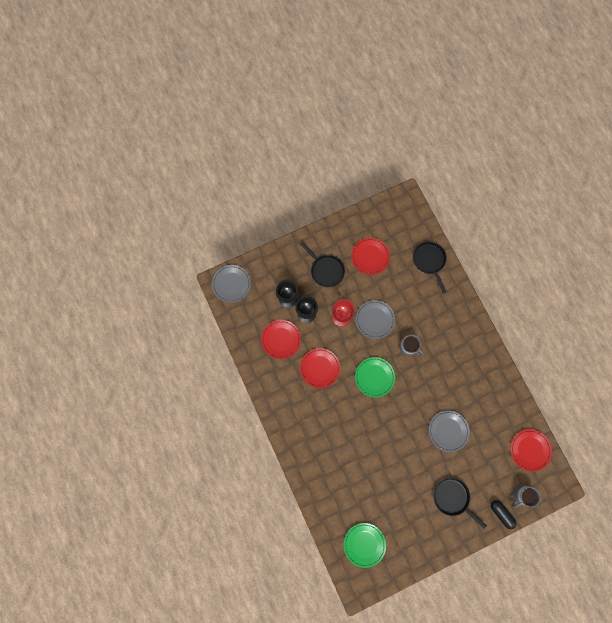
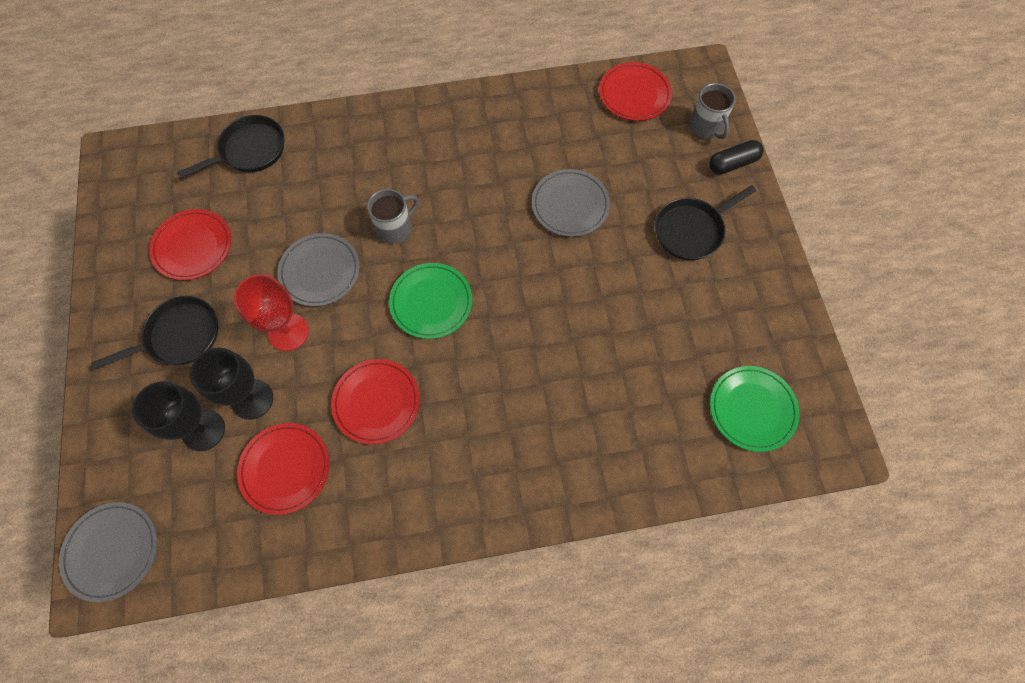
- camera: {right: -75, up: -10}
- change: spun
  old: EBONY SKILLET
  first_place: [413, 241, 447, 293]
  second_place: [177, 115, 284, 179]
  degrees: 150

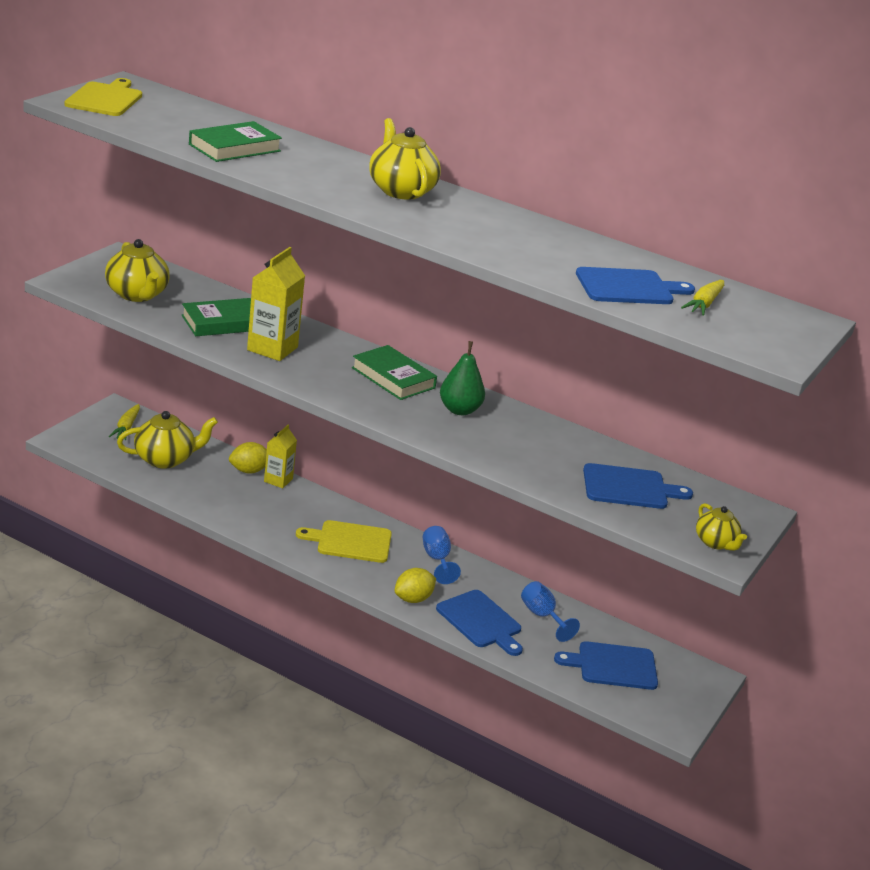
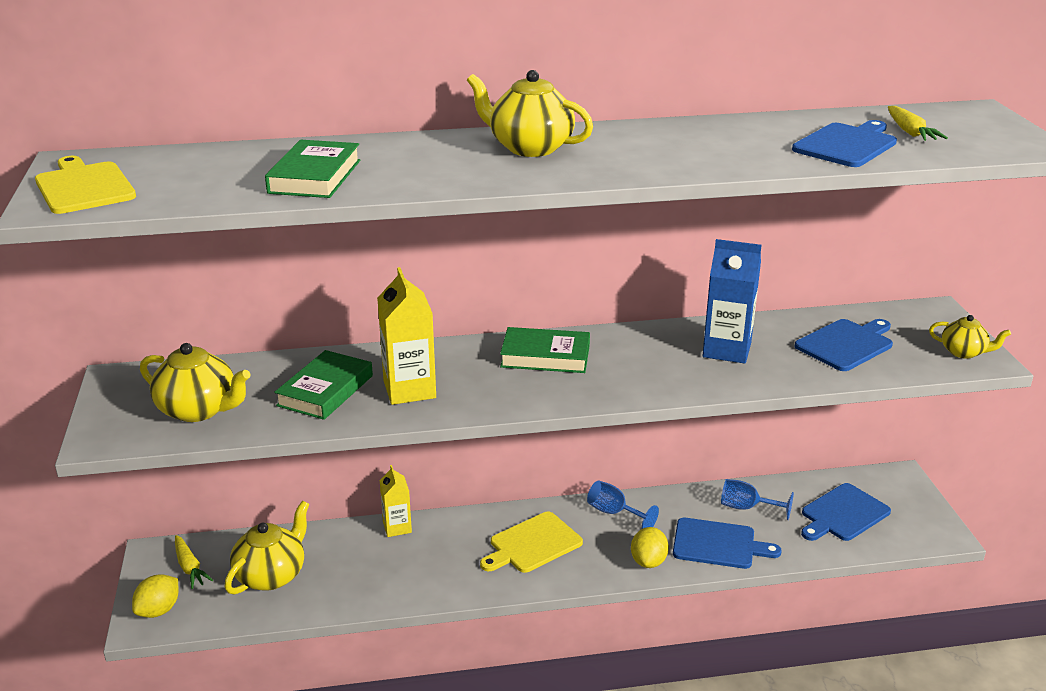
- camera: {right: -35, up: 0}
- change: missing
  old: LEAF-GREEN PEAR
  first_place: [440, 341, 485, 415]
- change: appeared
  new: BLUE CARTON
  second_place: [703, 239, 762, 364]
- change: relocated
  old: GOLDEN LEMON
  first_place: [229, 442, 267, 474]
  second_place: [132, 575, 179, 618]

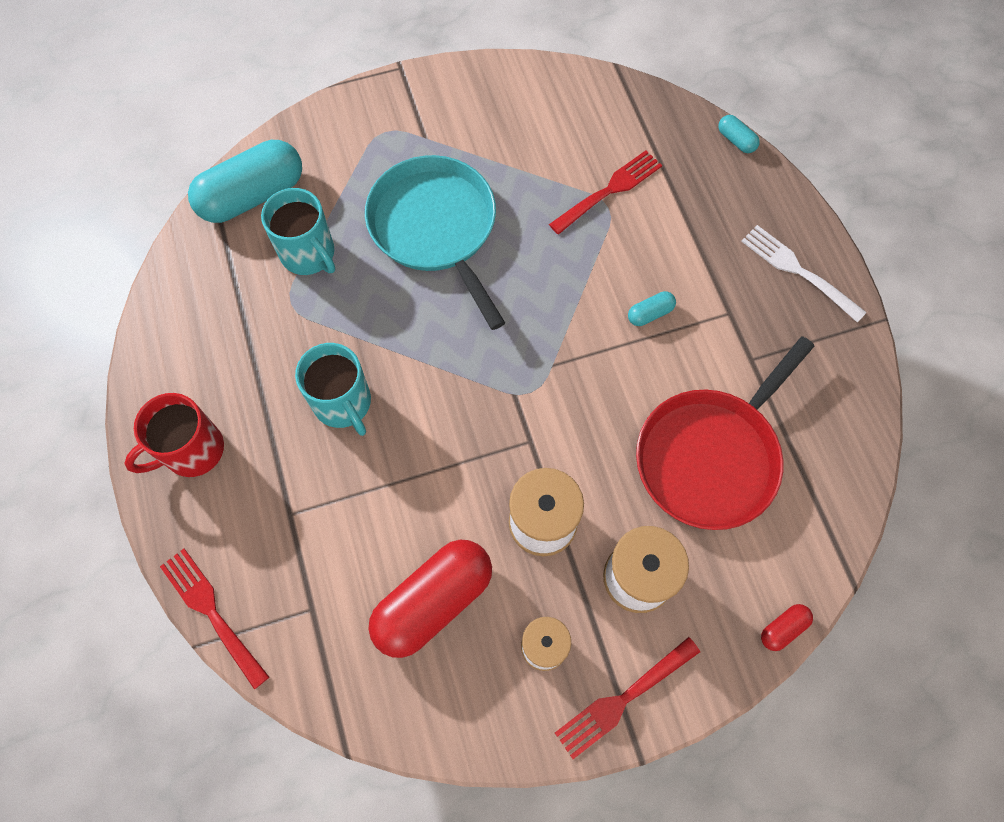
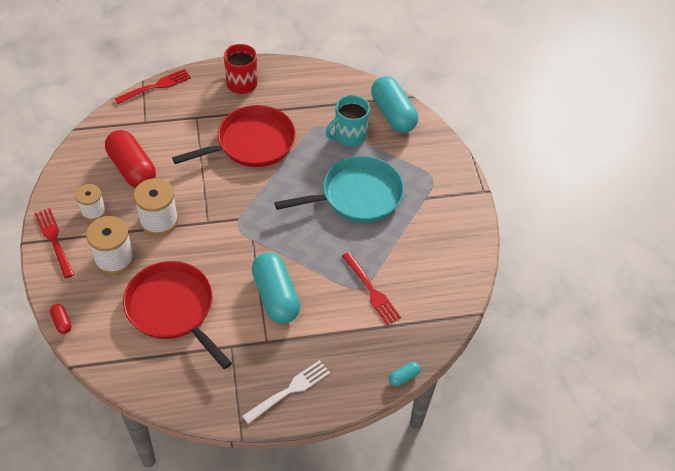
- camera: {right: 95, up: -15}
- change: exchanged
  old: TEAL COFFEE MUG
  new: RED SKILLET
  first_place: [295, 343, 371, 436]
  second_place: [172, 105, 296, 167]
- change: size
  old: TEAL PILL
  first_place: [628, 291, 676, 326]
  second_place: [252, 252, 300, 324]
  factor: 2.37

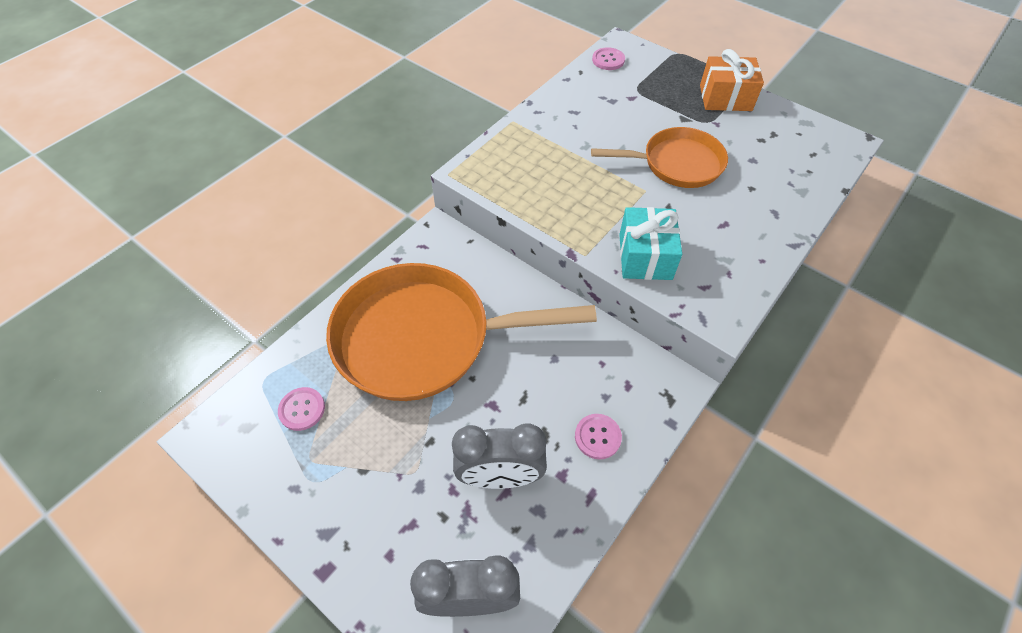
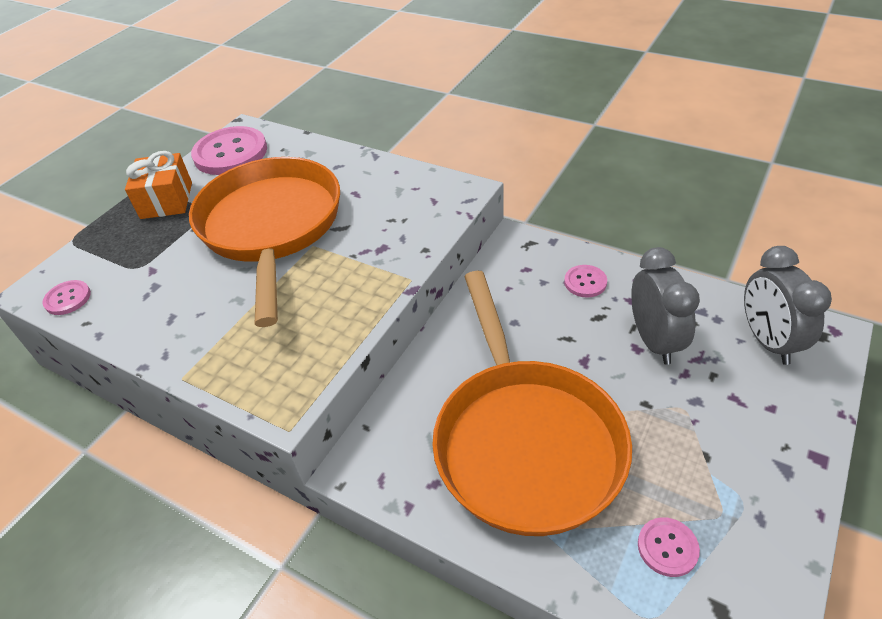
- camera: {right: -95, up: -10}
- change: missing
  old: TEAL GIFT
  first_place: [619, 207, 682, 280]
- change: appeared
  new: ROSE-PINK BUTTON
  second_place: [191, 126, 267, 175]
- change: size
  old: ORANGE SKILLET
  first_place: [591, 127, 728, 188]
  second_place: [189, 157, 340, 327]
  factor: 1.73

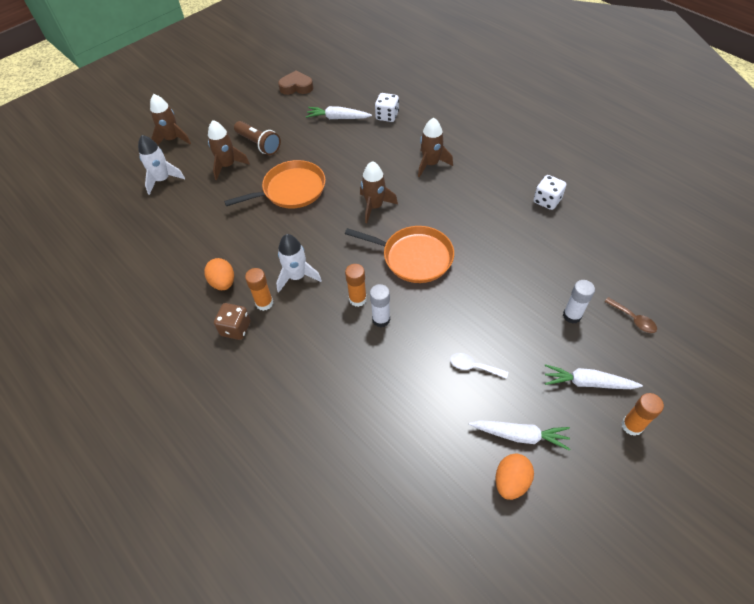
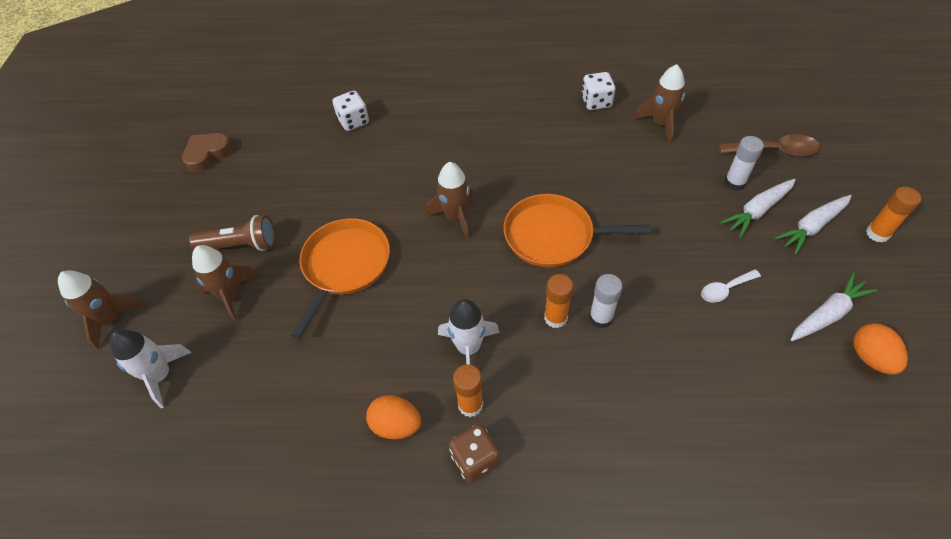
- camera: {right: -45, up: 0}
- change: relocated
  old: SNOW-WHITE TOY CARROT
  first_place: [306, 106, 372, 119]
  second_place: [720, 179, 796, 238]
- change: relocated
  old: RUSSET SPACESHIP
  first_place: [418, 117, 453, 177]
  second_place: [633, 64, 685, 144]
- change: spun
  old: ORANGE SKILLET
  first_place: [345, 226, 454, 283]
  second_place: [504, 194, 651, 267]
  degrees: -150
- change: size
  old: RUSSET SPOON
  first_place: [604, 297, 657, 333]
  second_place: [719, 134, 820, 156]
  factor: 1.6

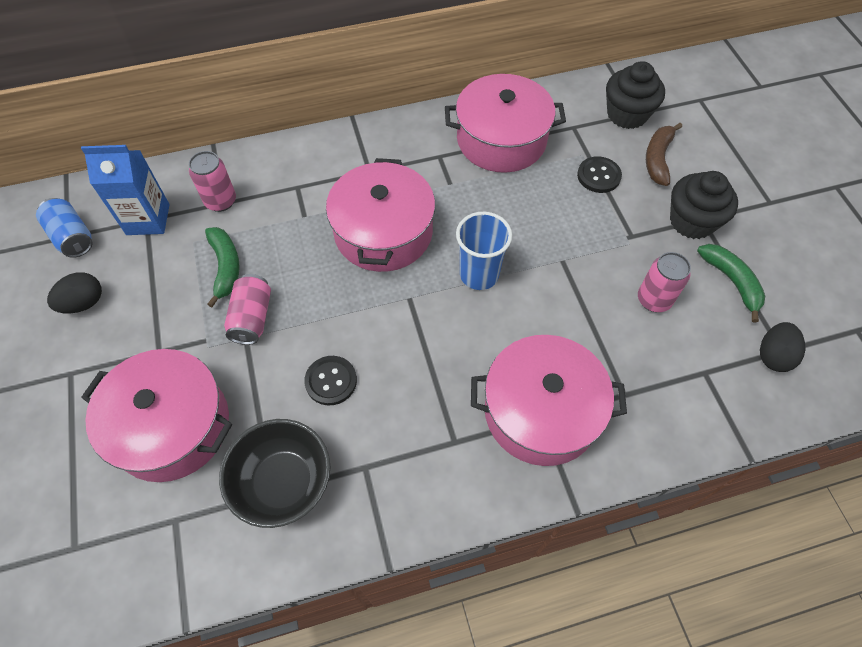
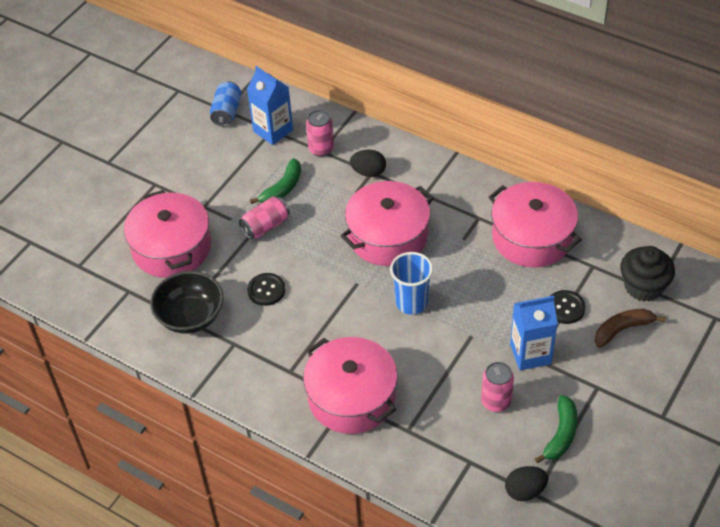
- camera: {right: 50, up: -10}
- change: missing
  old: EBONY CUPCAKE
  first_place: [670, 171, 738, 239]
- change: appeared
  new: BLUE CARTON
  second_place: [510, 296, 558, 370]
- change: relocated
  old: EBONY EGG SHAPE
  first_place: [47, 272, 102, 313]
  second_place: [350, 150, 386, 177]

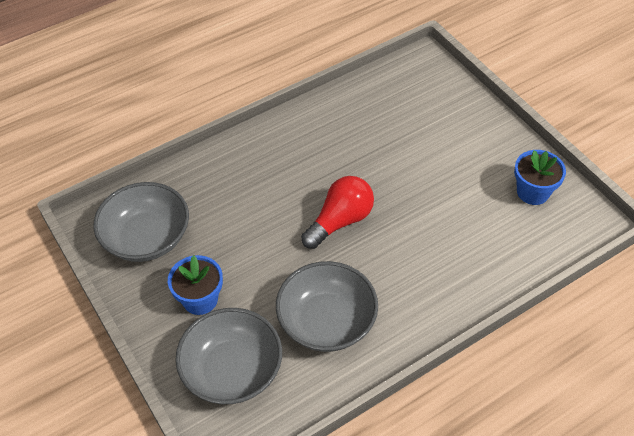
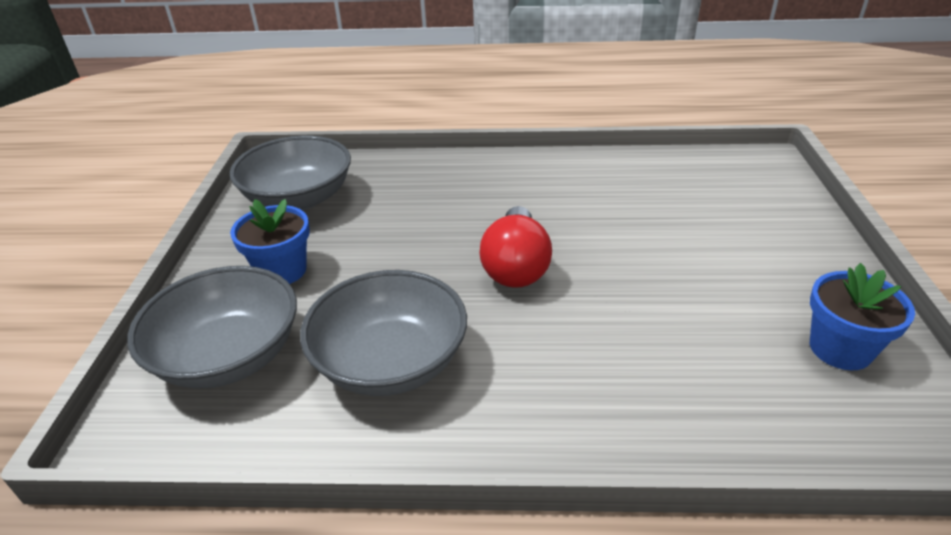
- camera: {right: 35, up: -15}
- change: spun
  old: RED LIGHTBULB
  first_place: [301, 176, 374, 249]
  second_place: [479, 206, 552, 288]
  degrees: 105

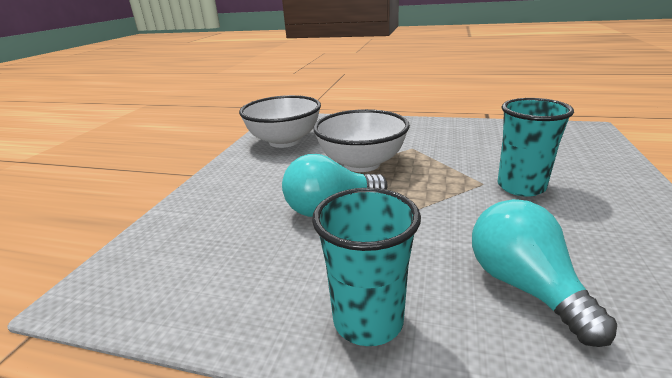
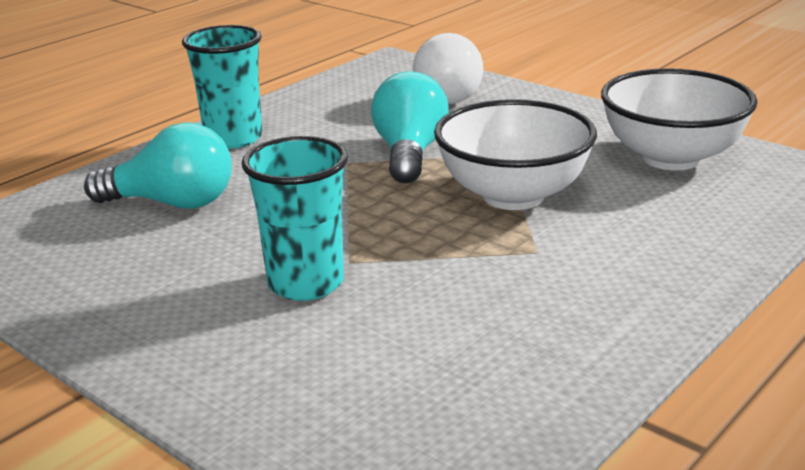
- camera: {right: 115, up: 0}
- change: appeared
  new: SNOW-WHITE LIGHTBULB
  second_place: [413, 33, 483, 104]

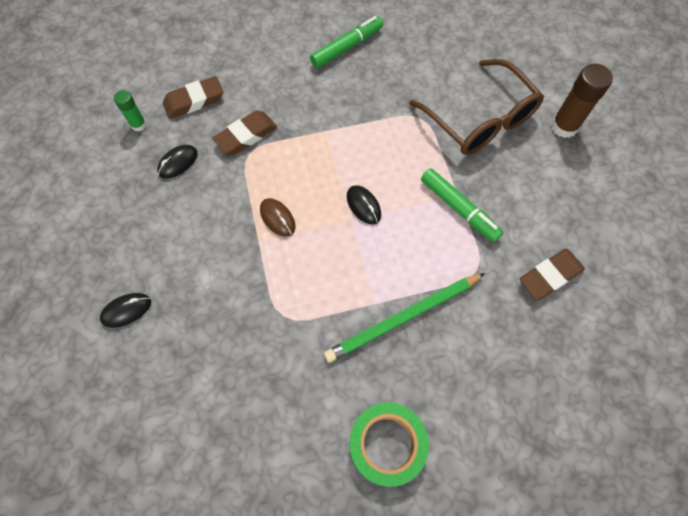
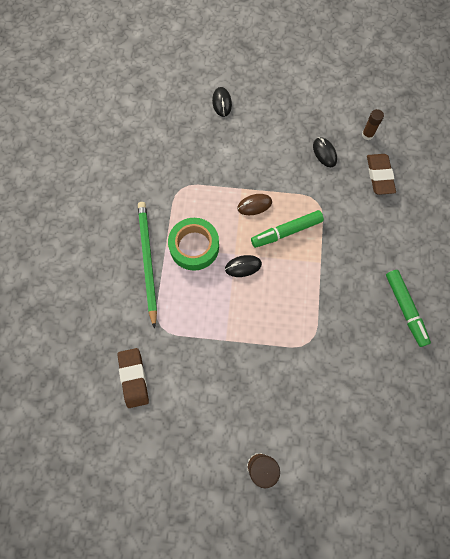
- camera: {right: 110, up: 5}
- change: missing
  old: RUSSET ERASER
  first_place: [213, 110, 277, 155]
- change: missing
  old: RUSSET EYEGLASSES
  first_place: [409, 59, 544, 155]
- change: relocated
  old: LEAF-GREEN ROLL OF TAPE
  first_place: [349, 402, 429, 487]
  second_place: [168, 218, 219, 271]
- change: relocated
  old: LEAF-GREEN FELT PEN
  first_place: [421, 168, 503, 242]
  second_place: [251, 210, 324, 248]
- change: colour
  old: LEAF-GREEN STICK OF GLUE
  new: RUSSET STICK OF GLUE
  first_place: [114, 90, 146, 132]
  second_place: [362, 109, 384, 140]

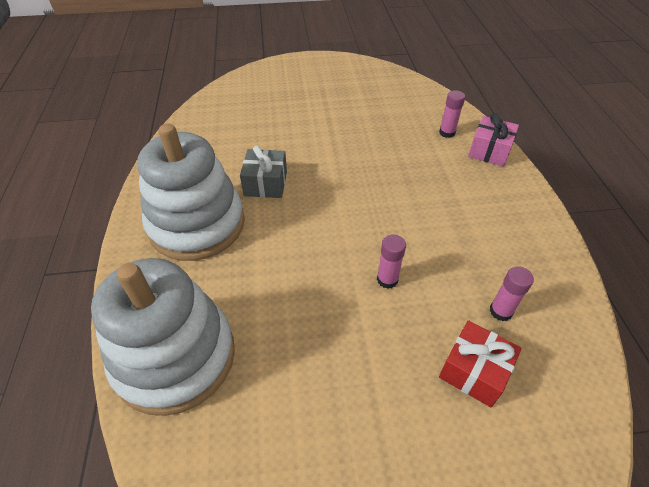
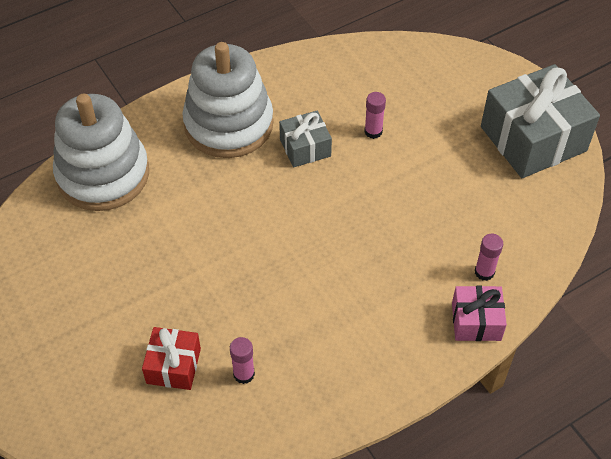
- camera: {right: 65, up: 5}
- change: appeared
  new: GREY GIFT
  second_place: [481, 64, 600, 178]
- change: relocated
  old: ROSE-PINK STICK OF GLUE
  first_place: [377, 234, 406, 289]
  second_place: [364, 92, 386, 139]

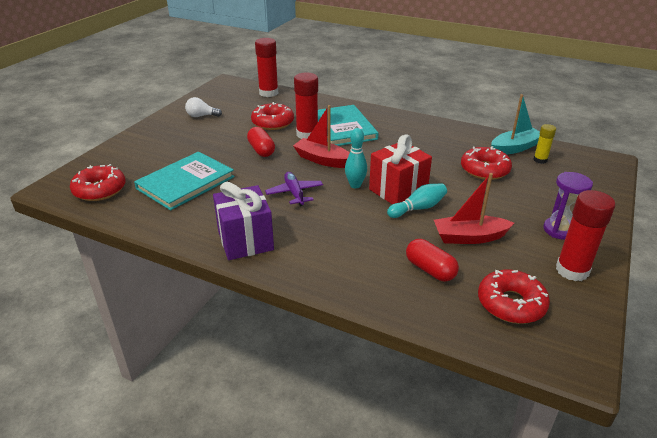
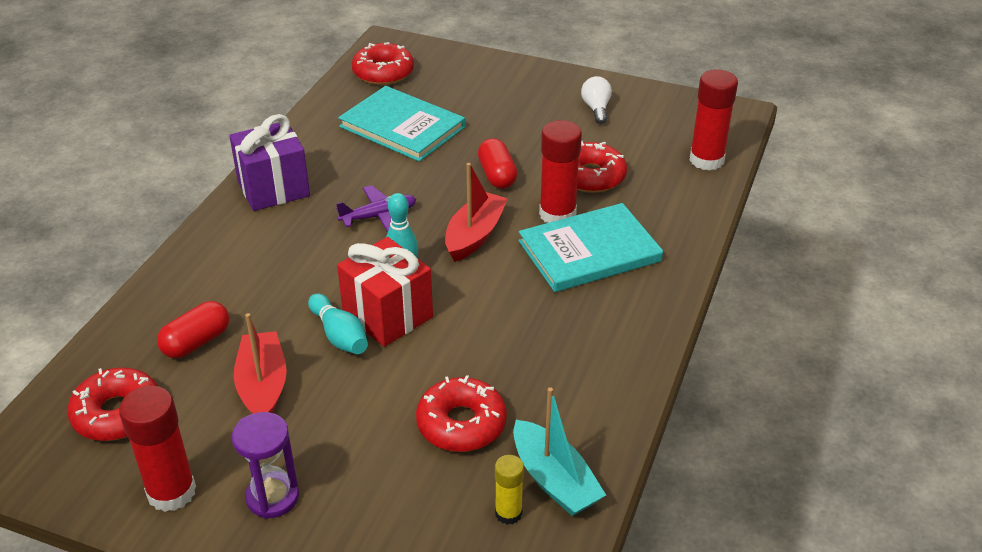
- camera: {right: 85, up: 5}
- change: spun
  old: RED PILL
  first_place: [247, 127, 275, 157]
  second_place: [478, 138, 517, 189]
  degrees: -75

